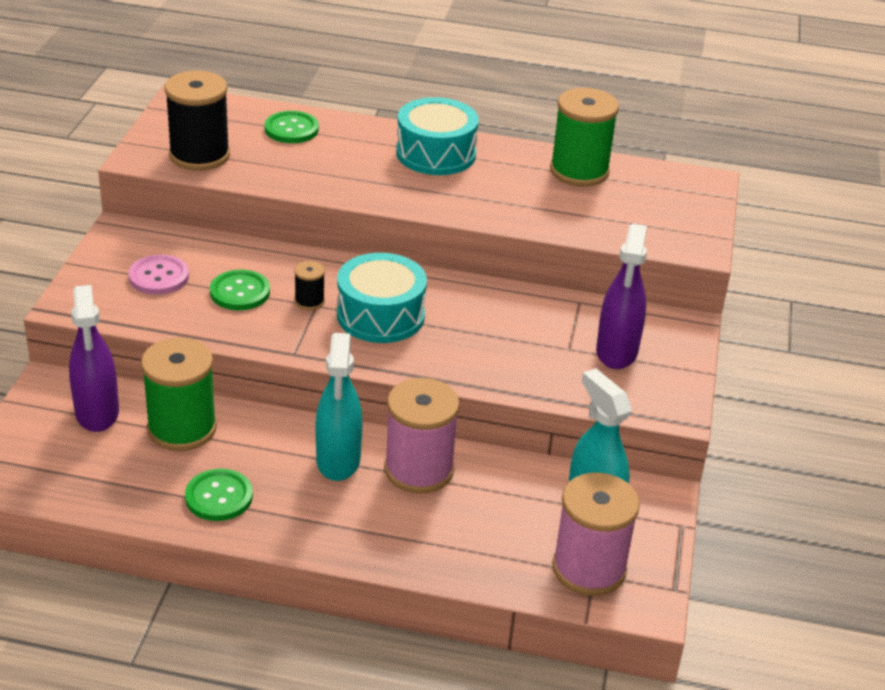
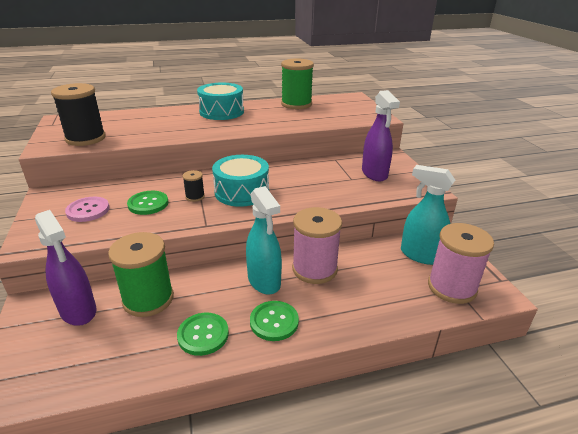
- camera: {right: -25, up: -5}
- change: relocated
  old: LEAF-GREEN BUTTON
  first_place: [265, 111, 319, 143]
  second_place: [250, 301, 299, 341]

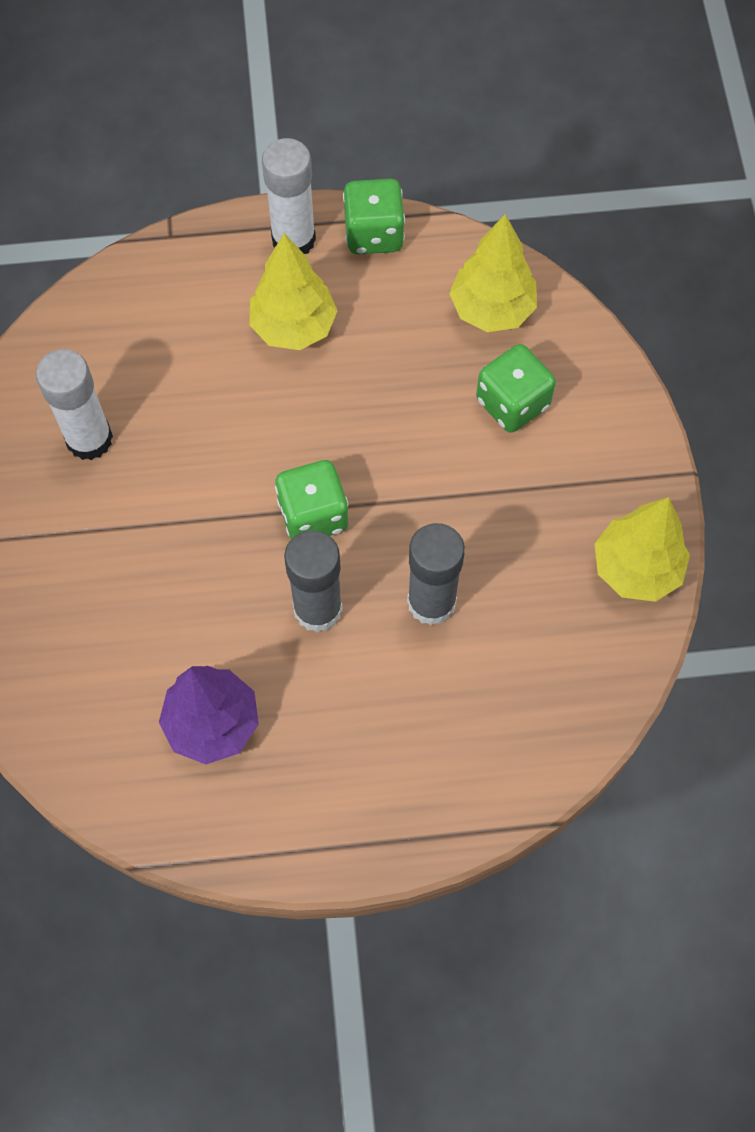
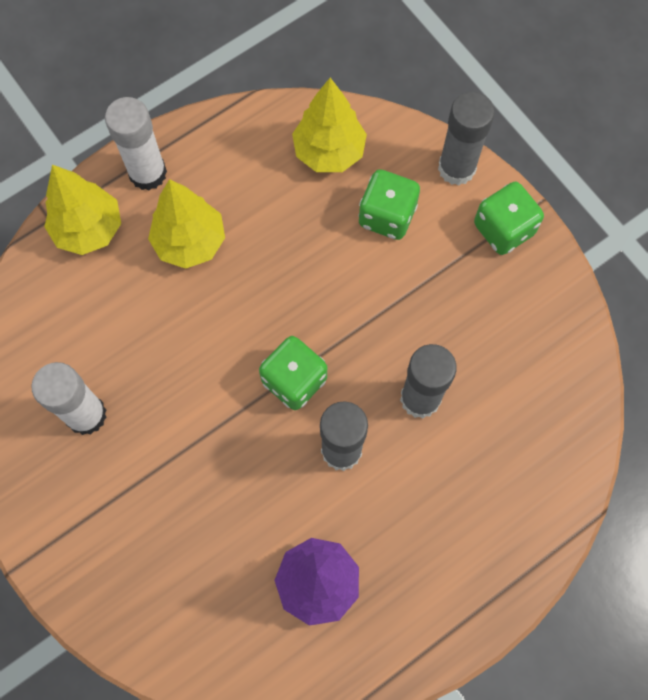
- camera: {right: -30, up: 5}
- change: appeared
  new: GREY STICK OF GLUE
  second_place: [438, 92, 495, 186]
- change: relocated
  old: LEAF-GREEN DIE
  first_place: [343, 179, 405, 255]
  second_place: [474, 182, 544, 255]
- change: relocated
  old: GOLDEN TREE
  first_place: [595, 497, 690, 602]
  second_place: [44, 165, 121, 255]

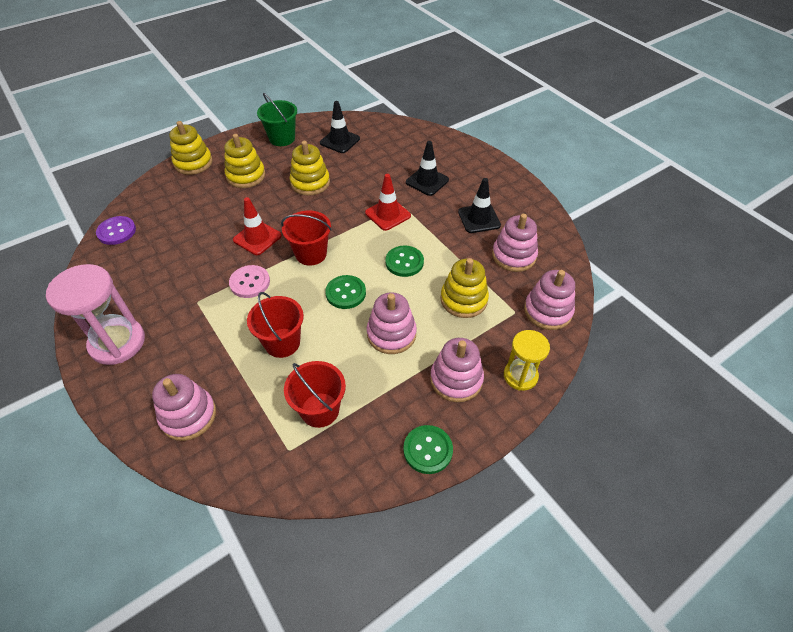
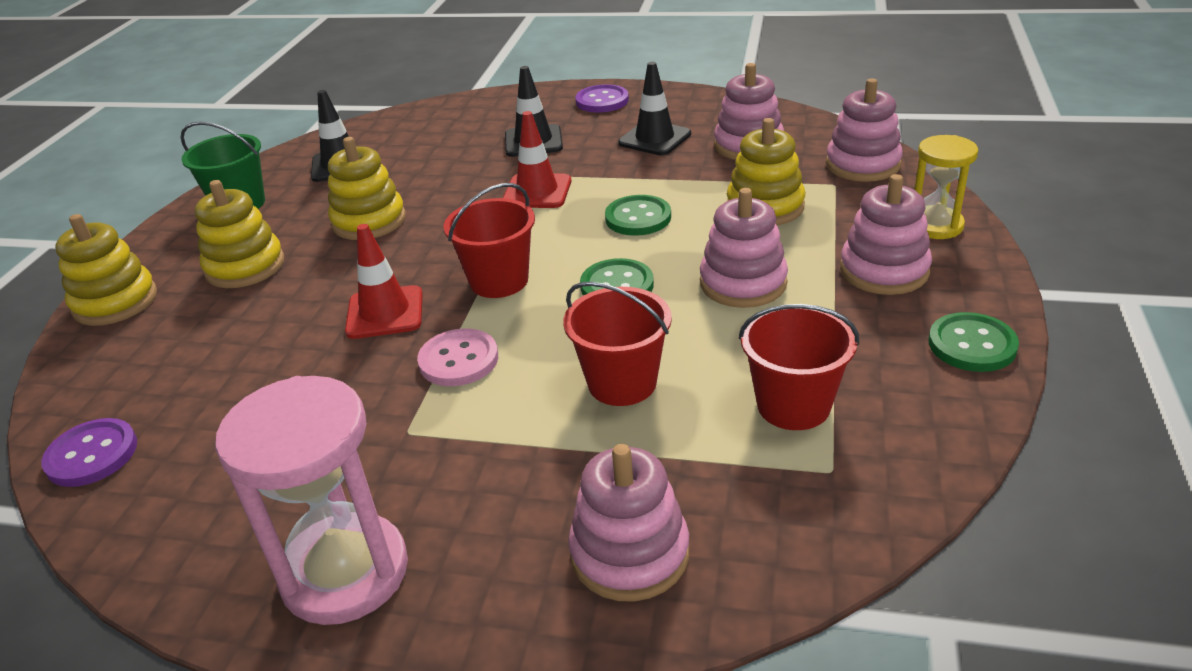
- camera: {right: -40, up: -15}
- change: appeared
  new: ROYAL PURPLE BUTTON
  second_place: [575, 84, 629, 113]

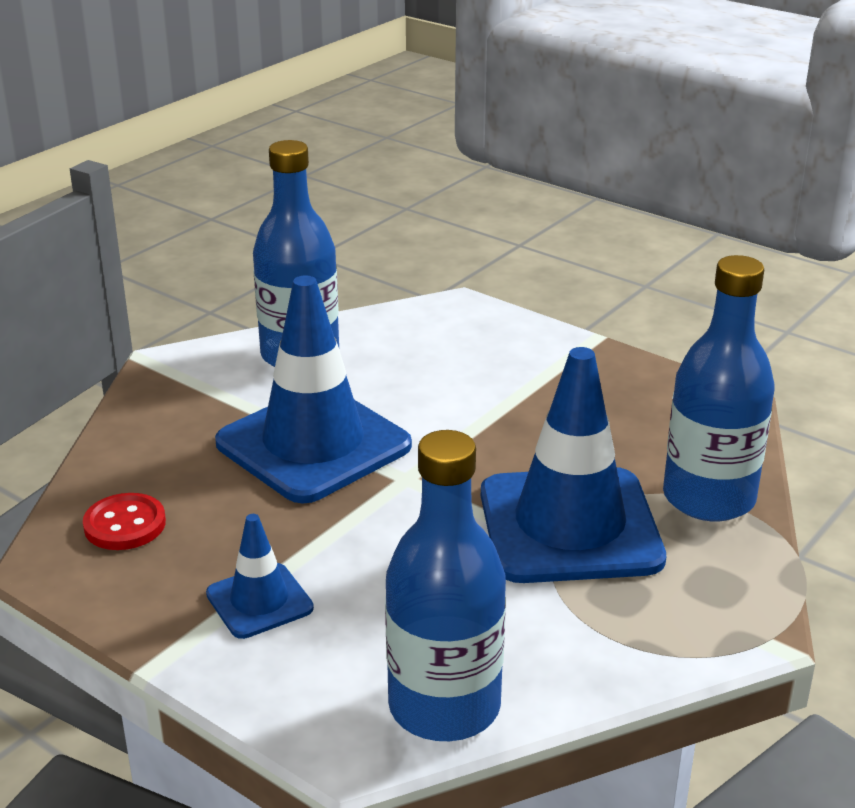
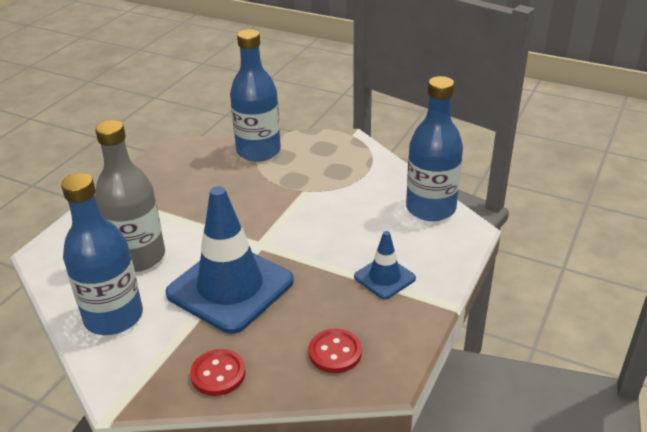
- camera: {right: -100, up: 5}
- change: missing
  old: BLUE SAFETY CONE
  first_place: [481, 347, 666, 583]
- change: appeared
  new: GREY FLASK
  second_place: [95, 120, 165, 272]
- change: appeared
  new: RED BUTTON
  second_place: [190, 349, 246, 396]

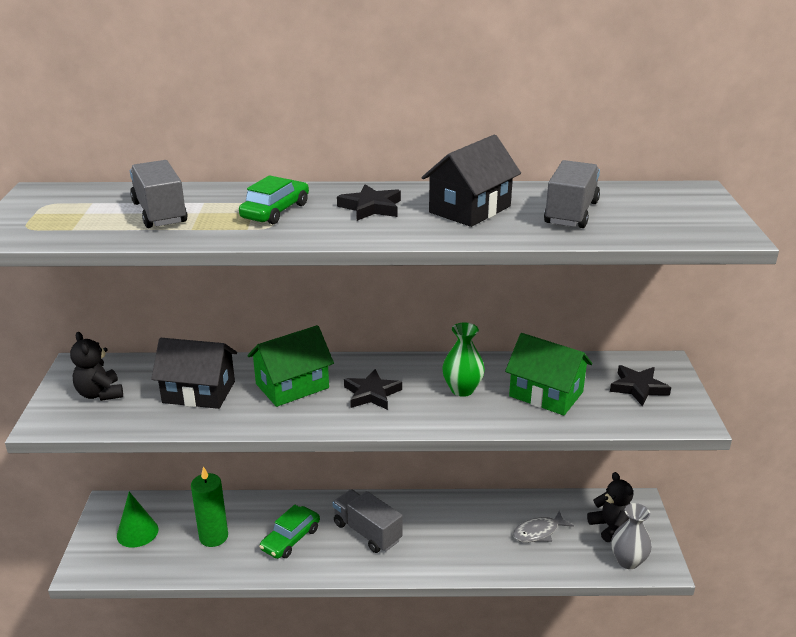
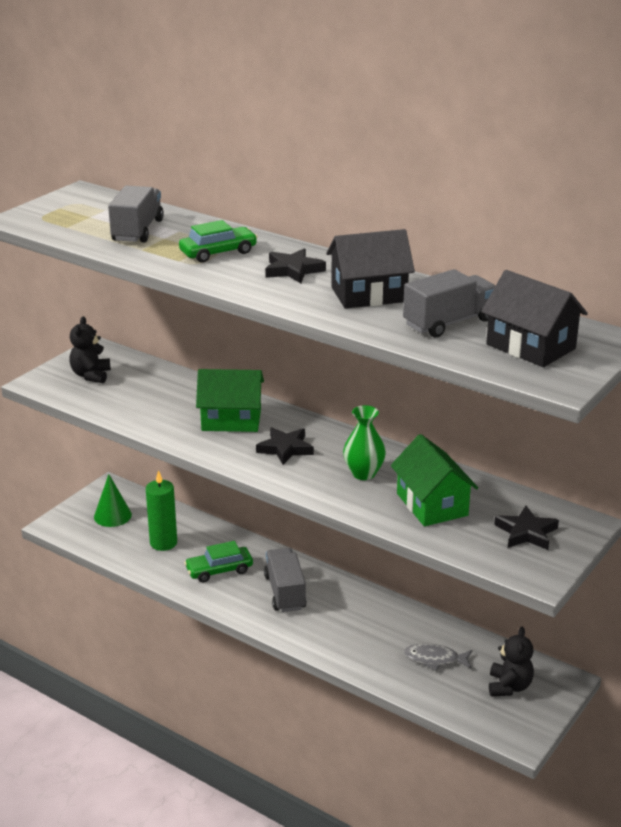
- camera: {right: 35, up: 0}
- change: missing
  old: GREY VASE
  first_place: [611, 503, 652, 569]
- change: relocated
  old: EBONY COTTAGE
  first_place: [151, 338, 237, 409]
  second_place: [481, 270, 588, 367]

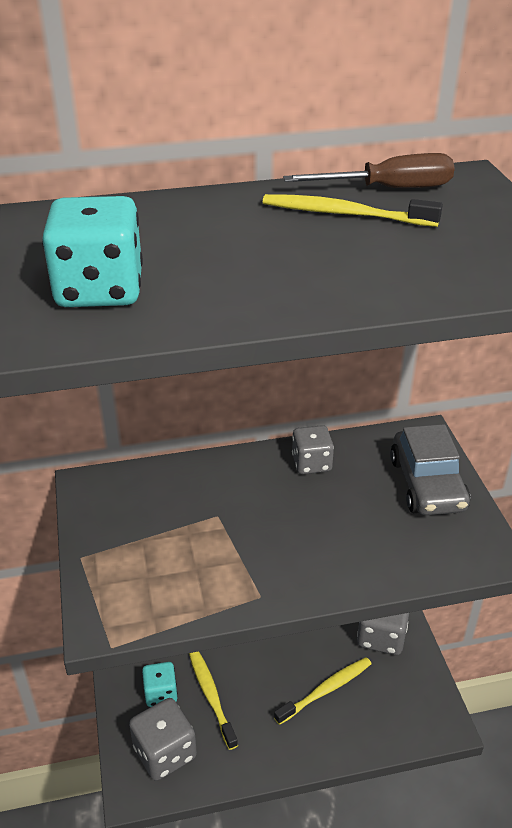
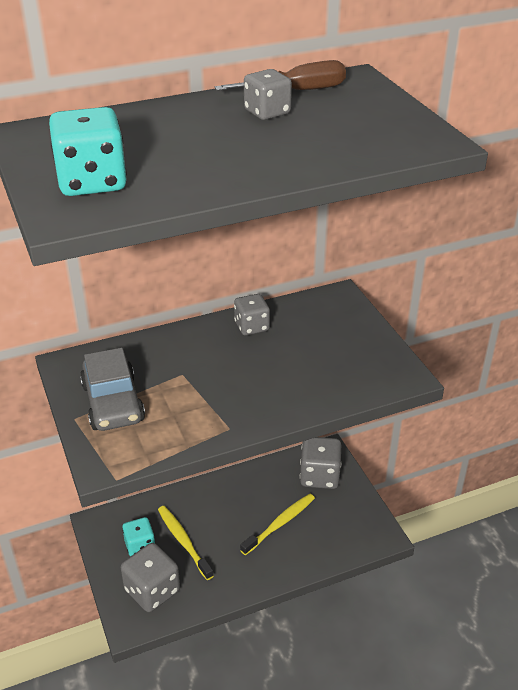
- camera: {right: -10, up: 0}
- change: relocated
  old: GREY CAR
  first_place: [390, 424, 470, 515]
  second_place: [80, 348, 145, 431]
- change: exchanged
  old: GOLDEN DENTAL BRUSH
  new: GREY DIE
  first_place: [263, 194, 443, 227]
  second_place: [244, 69, 292, 120]

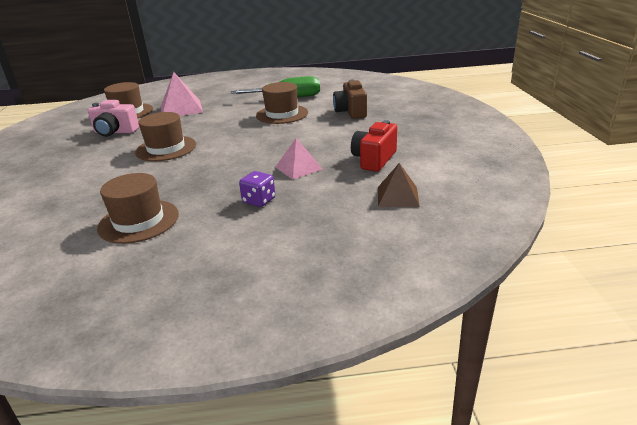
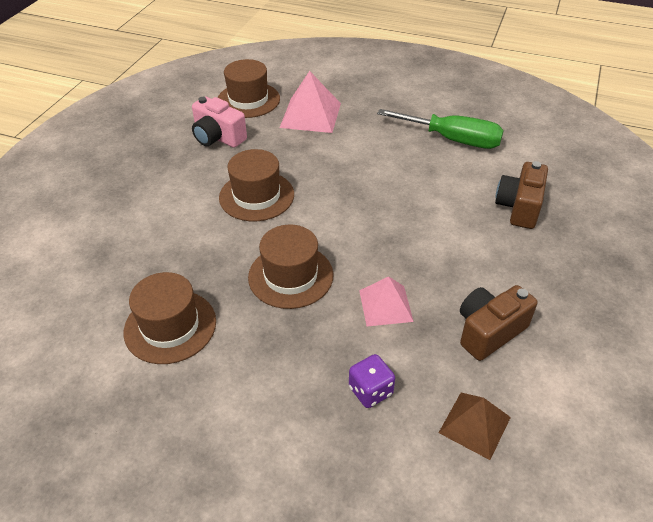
- camera: {right: 25, up: 15}
- change: relocated
  old: ROYAL PURPLE DIE
  first_place: [239, 171, 275, 207]
  second_place: [349, 354, 395, 408]
- change: relocated
  old: RUSSET TALL HAT
  first_place: [256, 82, 308, 124]
  second_place: [248, 225, 334, 309]
- change: colour
  old: RED COMPACT CAMERA
  new: RUSSET COMPACT CAMERA
  first_place: [351, 120, 397, 172]
  second_place: [460, 285, 538, 361]

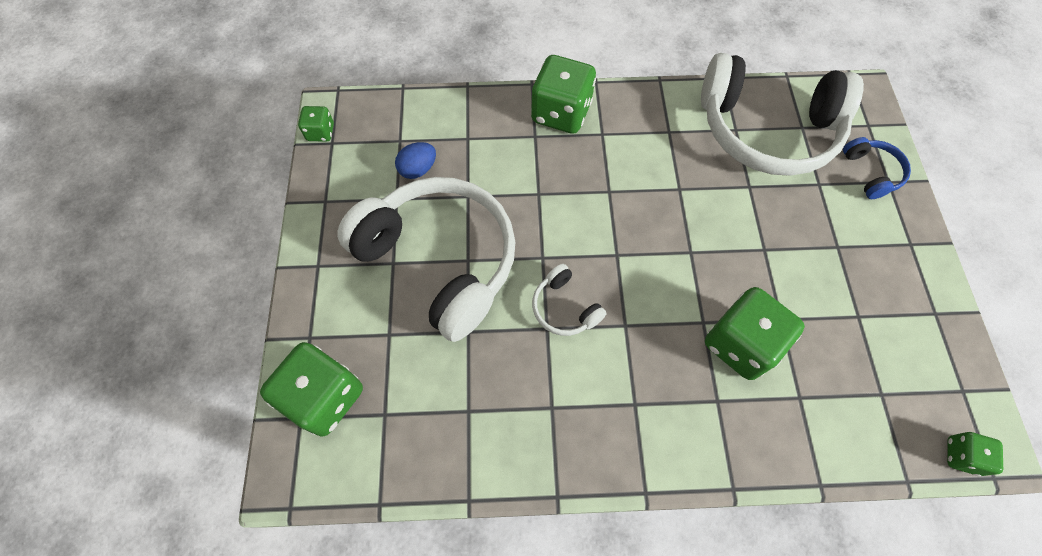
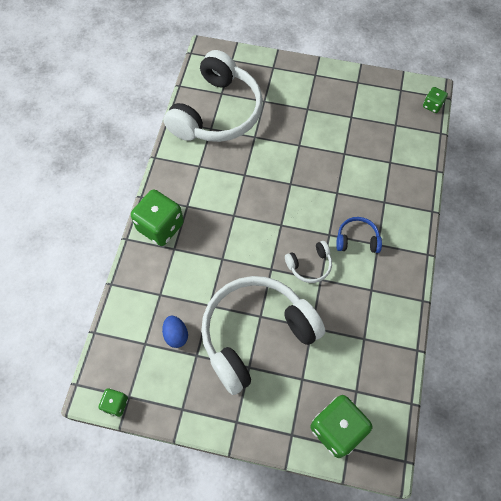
- camera: {right: -75, up: 0}
- change: missing
  old: LEAF-GREEN DIE
  first_place: [705, 287, 805, 380]
- change: relocated
  old: BLUE HEADSET
  first_place: [843, 137, 911, 199]
  second_place: [336, 217, 382, 253]

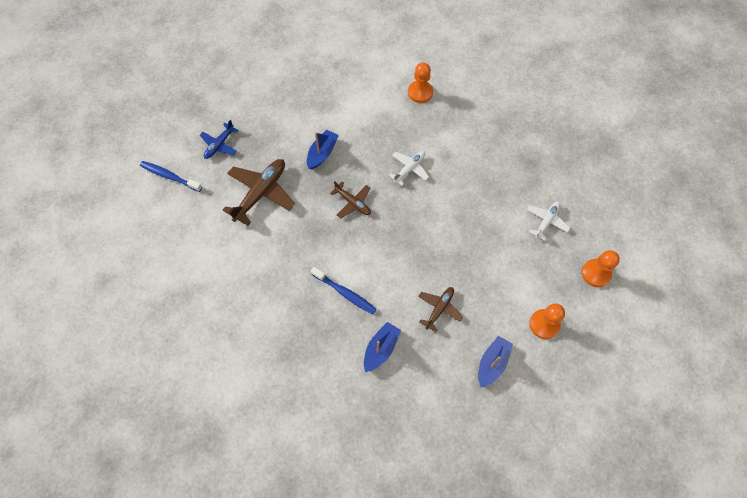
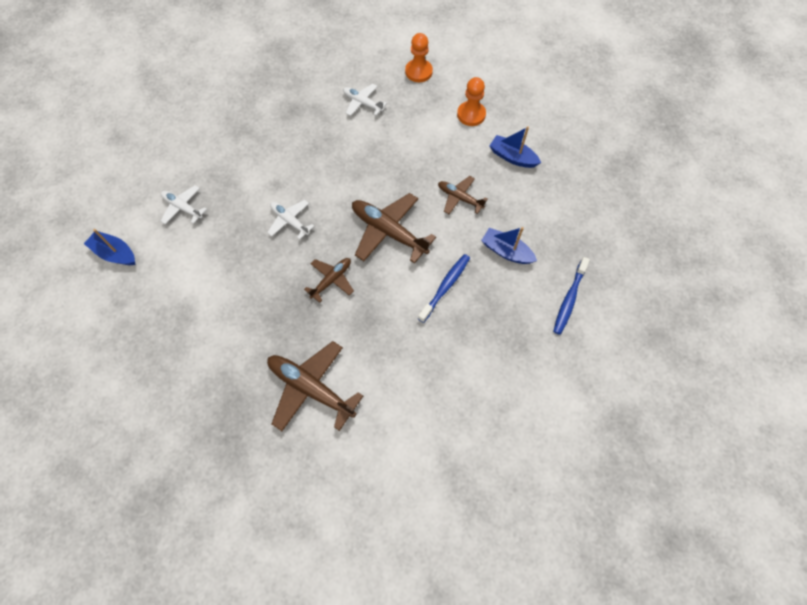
- camera: {right: -90, up: 0}
- change: missing
  old: BLUE TOY PLANE
  first_place: [200, 120, 239, 159]
- change: appeared
  new: RUSSET TOY PLANE
  second_place: [352, 193, 436, 263]
- change: relocated
  old: BLUE DENTAL BRUSH
  first_place: [140, 161, 202, 192]
  second_place: [553, 257, 590, 335]
- change: relocated
  old: BLUE TOY BOAT
  first_place: [307, 130, 339, 170]
  second_place: [84, 229, 136, 265]
- change: exchanged
  old: ORANGE PAWN
  new: SNOW-WHITE TOY PLANE
  first_place: [408, 62, 433, 103]
  second_place: [161, 185, 207, 225]

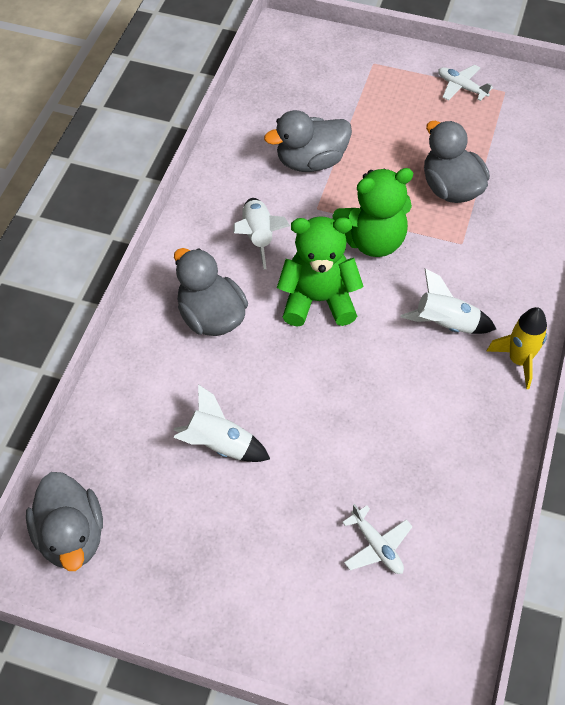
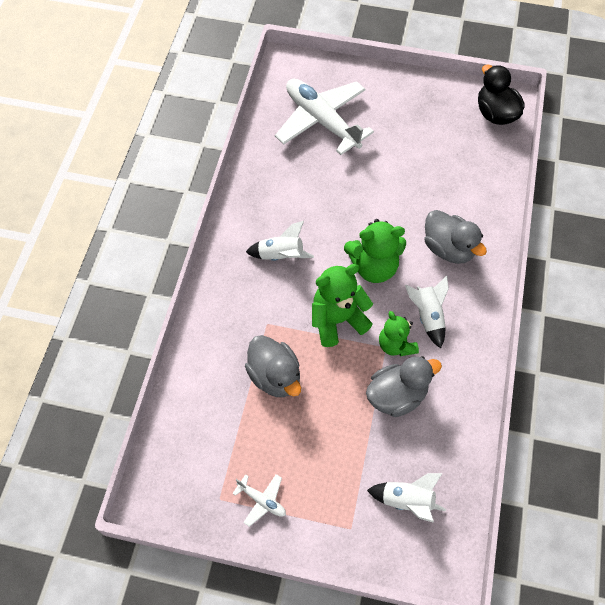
- camera: {right: 175, up: 5}
- change: missing
  old: GOLDEN SPACESHIP
  first_place: [487, 307, 547, 389]
- change: appeared
  new: LEAF-GREEN TEDDY BEAR
  second_place: [379, 311, 419, 356]
- change: relocated
  old: SNOW-WHITE SPACESHIP
  first_place: [174, 384, 270, 462]
  second_place: [367, 473, 446, 523]
- change: colour
  old: GREY TOY DUCK
  new: EBONY TOY DUCK
  first_place: [26, 472, 103, 571]
  second_place: [478, 64, 525, 125]
- change: size
  old: SNOW-WHITE TOY PLANE
  first_place: [342, 504, 413, 574]
  second_place: [275, 79, 374, 155]
  factor: 2.39

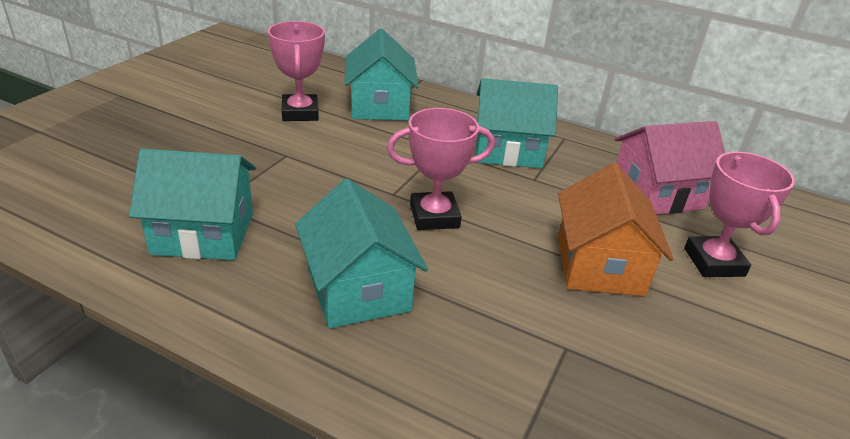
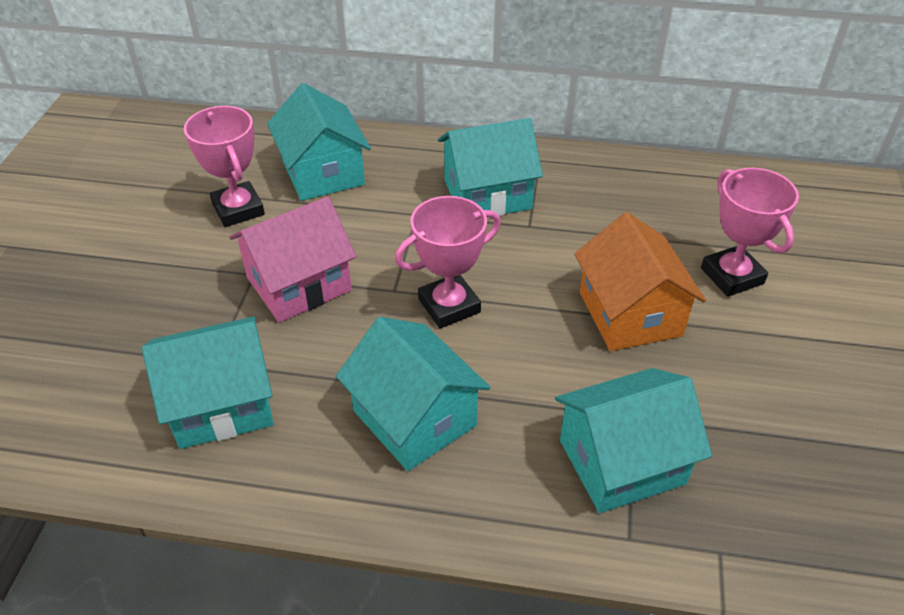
- camera: {right: -15, up: 10}
- change: appeared
  new: TEAL COTTAGE
  second_place: [555, 368, 712, 513]
- change: relocated
  old: ROSE-PINK COTTAGE
  first_place: [615, 121, 725, 215]
  second_place: [229, 196, 357, 323]

